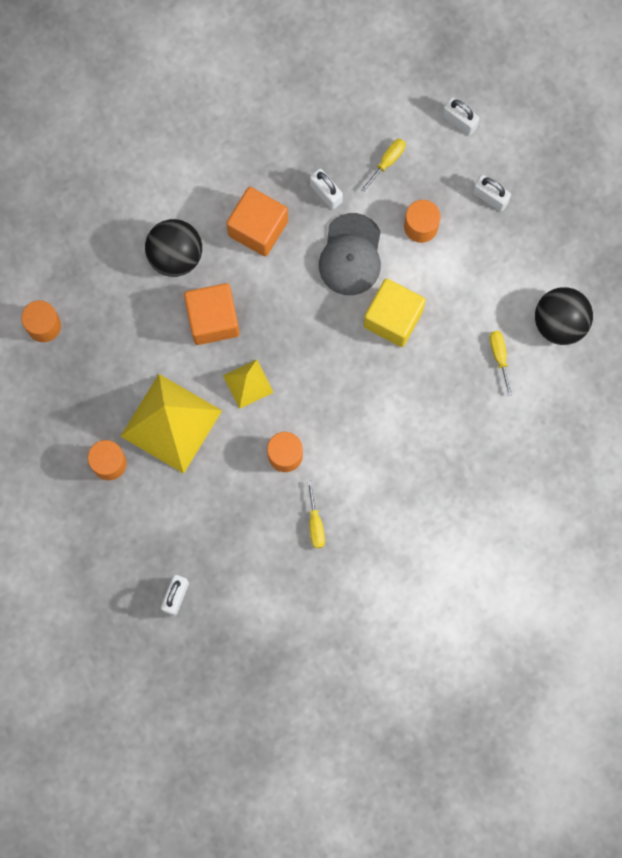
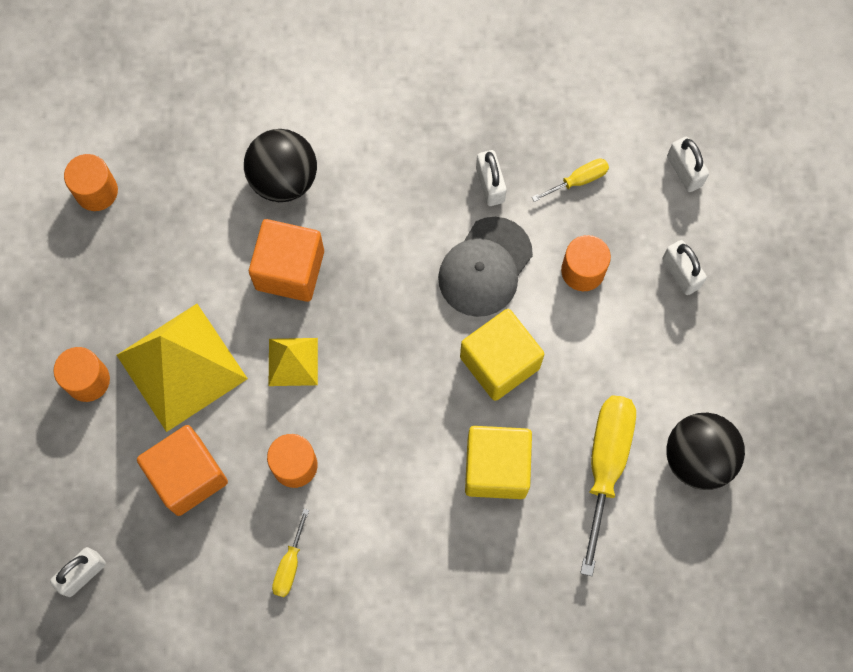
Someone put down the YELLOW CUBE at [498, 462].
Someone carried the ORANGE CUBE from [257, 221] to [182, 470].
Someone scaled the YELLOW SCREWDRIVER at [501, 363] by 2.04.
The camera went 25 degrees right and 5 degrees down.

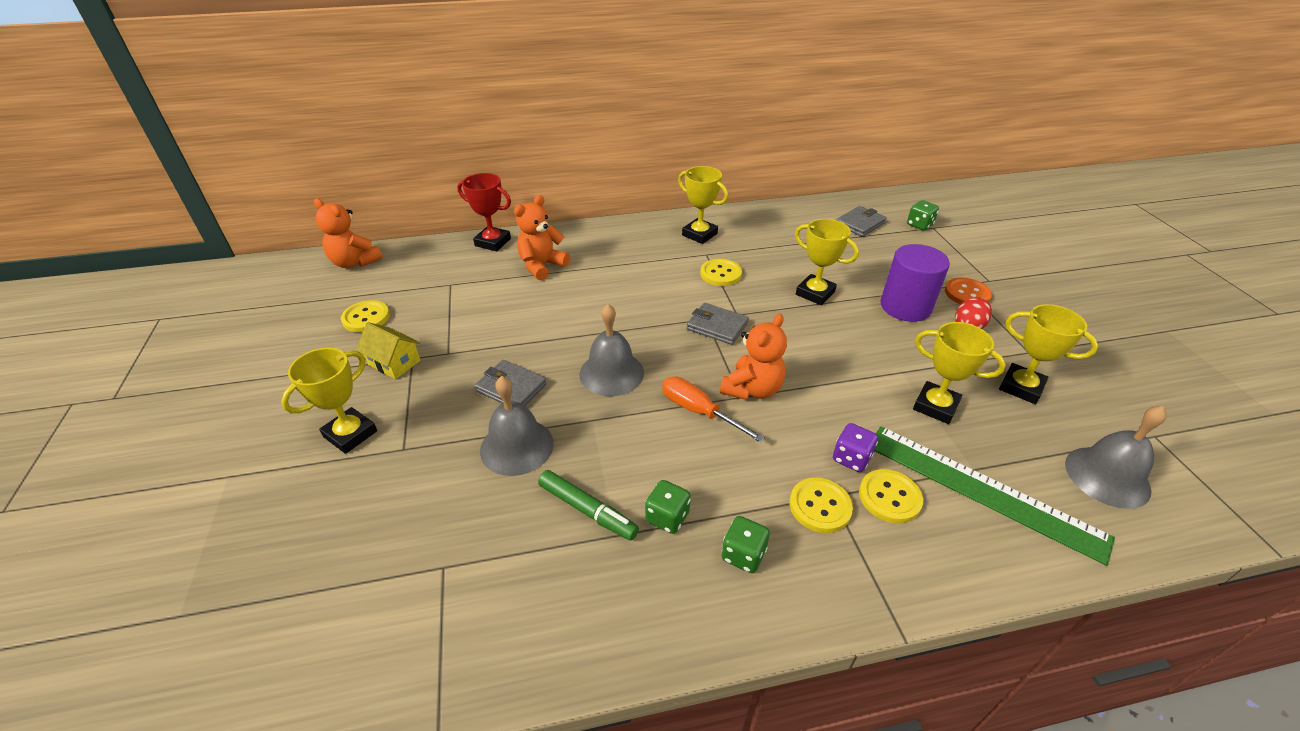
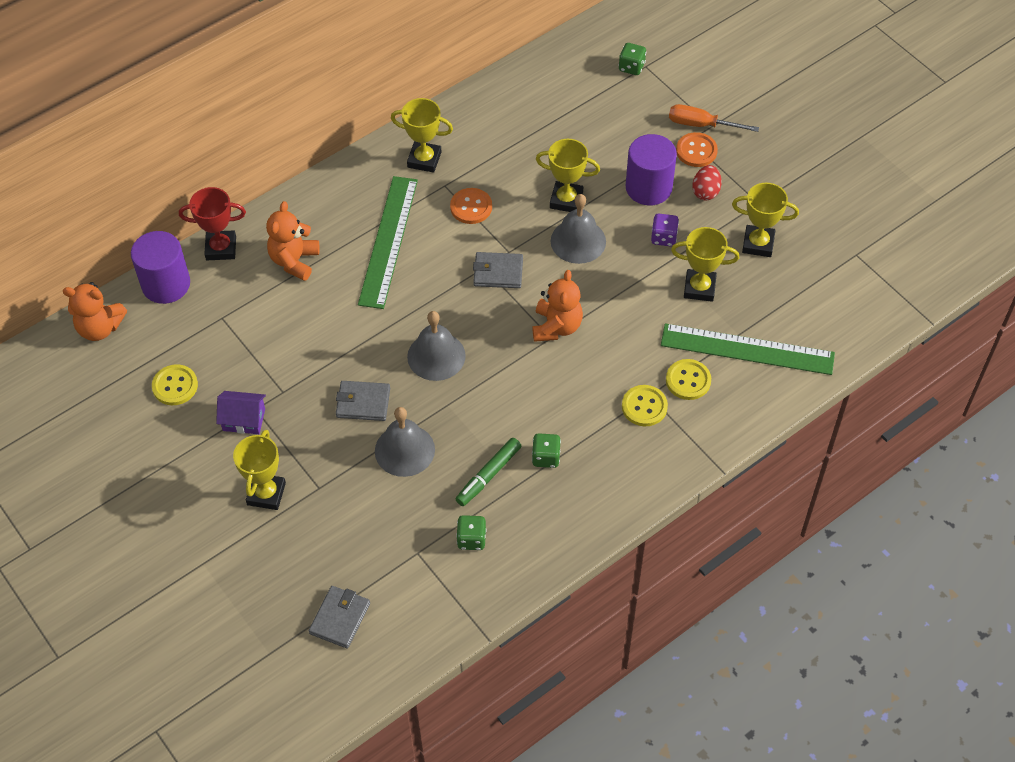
Someone put down the PURPLE CYLINDER at [160, 267].
Someone put down the GREEN RULER at [388, 242].
Someone carried the ORANGE SCREWDRIVER from [713, 409] to [714, 118].
Someone carried the GREEN DICE from [746, 544] to [471, 532].
Someone carried the PURPLE DICE from [855, 447] to [665, 230].
Someone carried the GREY WALLET from [861, 221] to [339, 617].
Someone carried the GREY BELL from [1116, 457] to [578, 229].
Someone repainted the YELLOW HOUSE at [388, 350], which became the PURPLE HOUSE at [241, 412].
Someone repainted the YELLOW BUTTON at [721, 272], which became the ORANGE BUTTON at [471, 206].
Someone rotated the GREEN MARKER at [588, 505] by 120 degrees clockwise.
The camera went 25 degrees left and 15 degrees up.

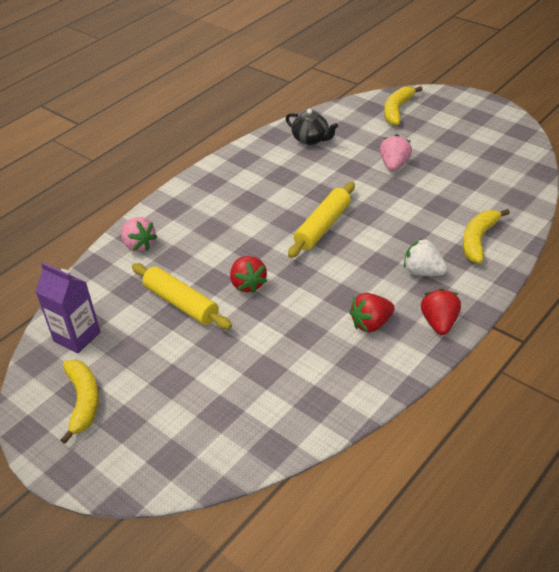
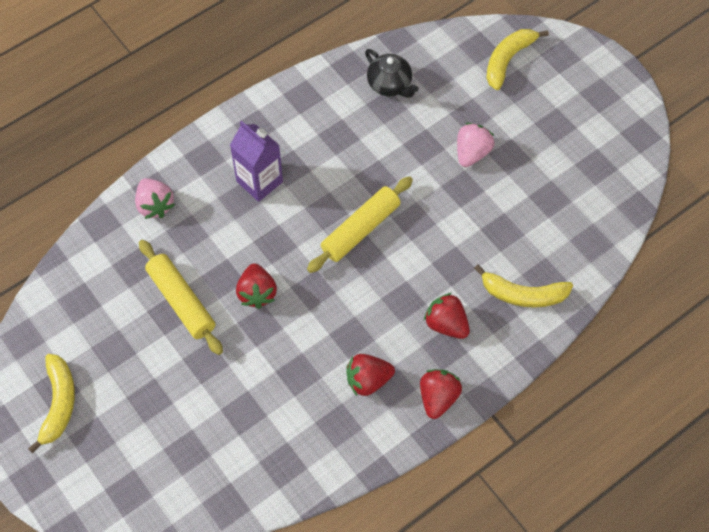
Someone carried the PURPLE CARTON from [68, 307] to [256, 161].
Someone repainted the WHITE STRAWBERRY at [426, 257], which became the RED STRAWBERRY at [447, 316].
Someone rotated the YELLOW BANANA at [486, 236] by 120 degrees counterclockwise.
The camera went 10 degrees right and 20 degrees up.

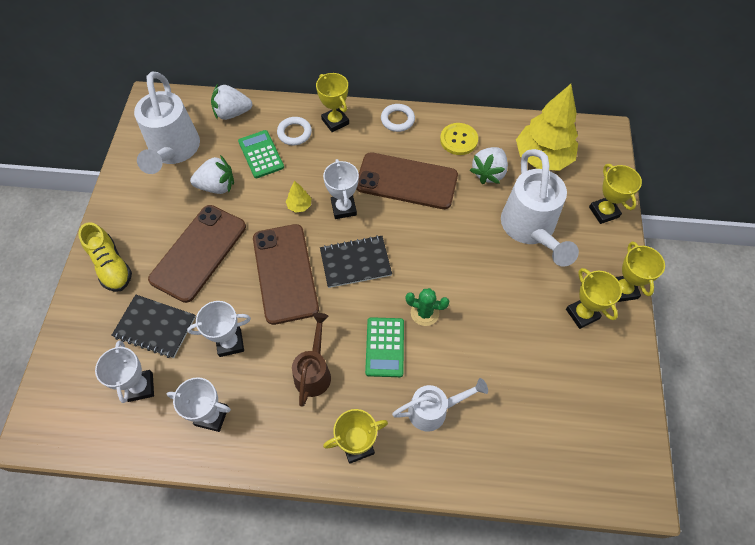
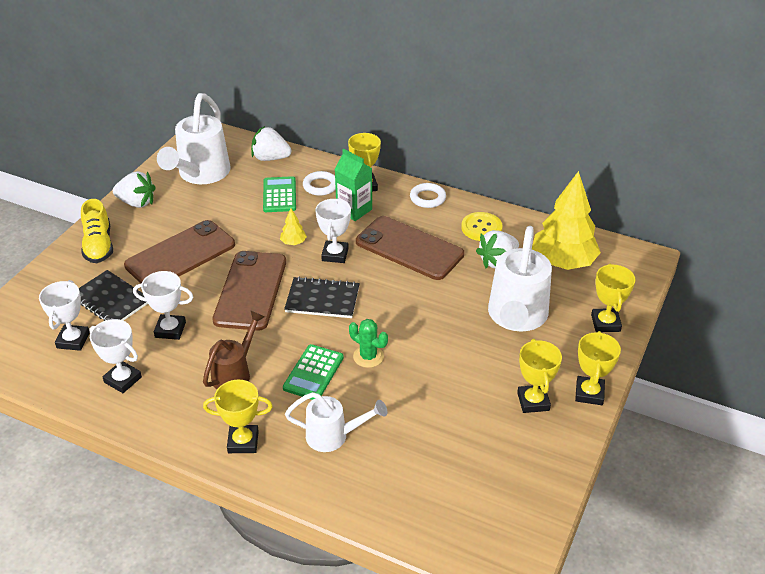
Someone put down the GREEN CARTON at [353, 185].
Someone carried the WHITE STRAWBERRY from [212, 174] to [134, 189].
The camera went 20 degrees right and 20 degrees down.

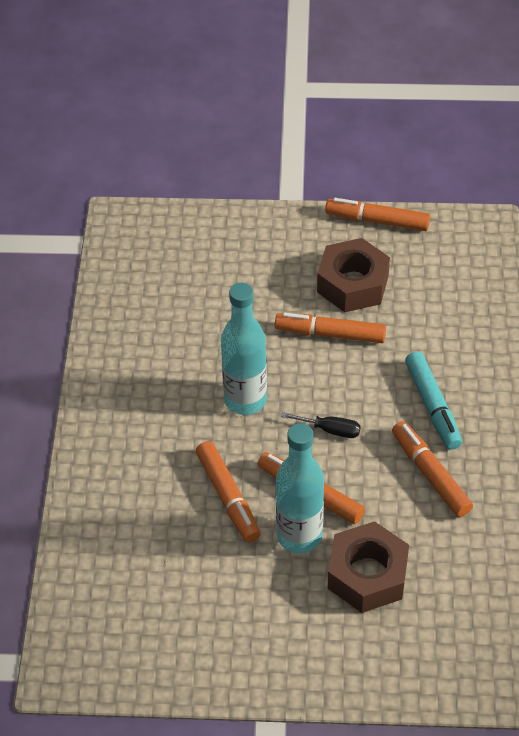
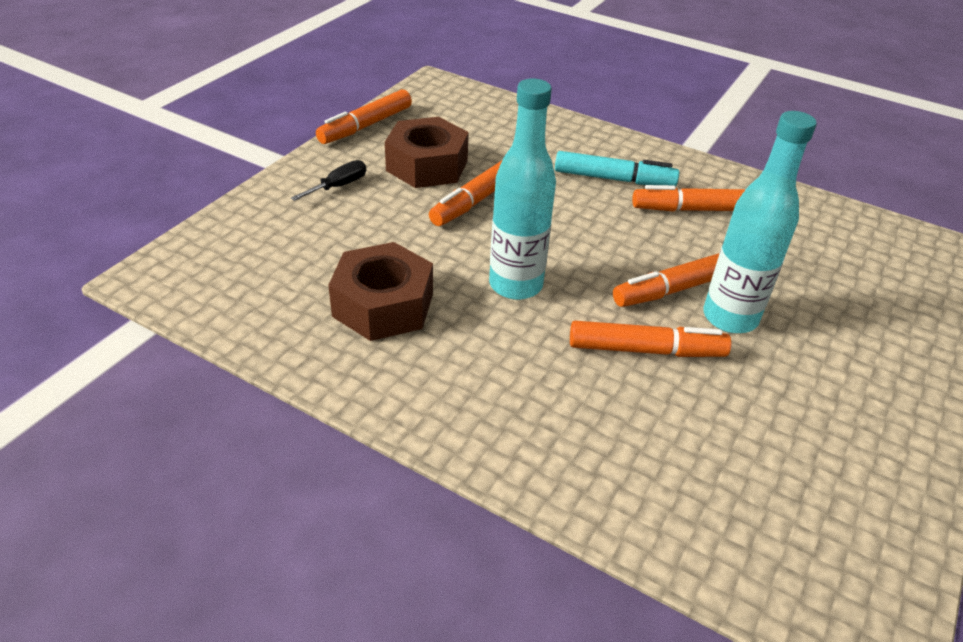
Someone carried the BLACK SCREWDRIVER from [321, 425] to [328, 180].
Someone carried the BROWN NUT from [368, 567] to [380, 291].
The camera went 65 degrees left and 10 degrees down.

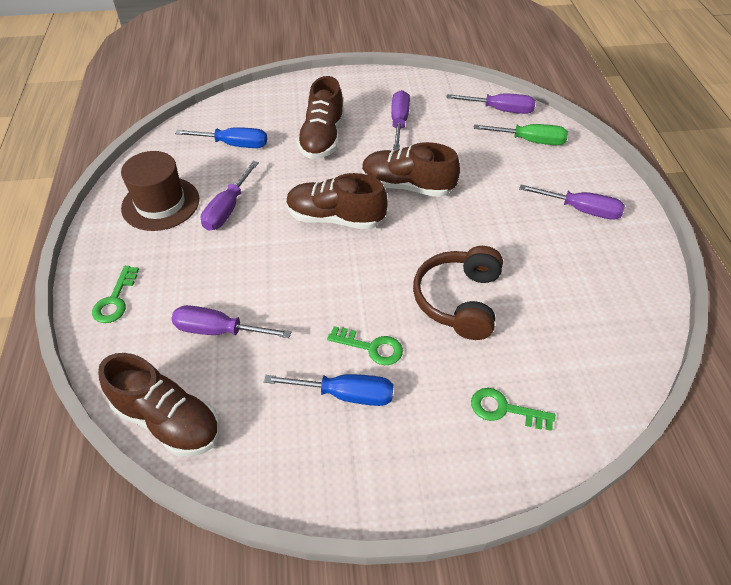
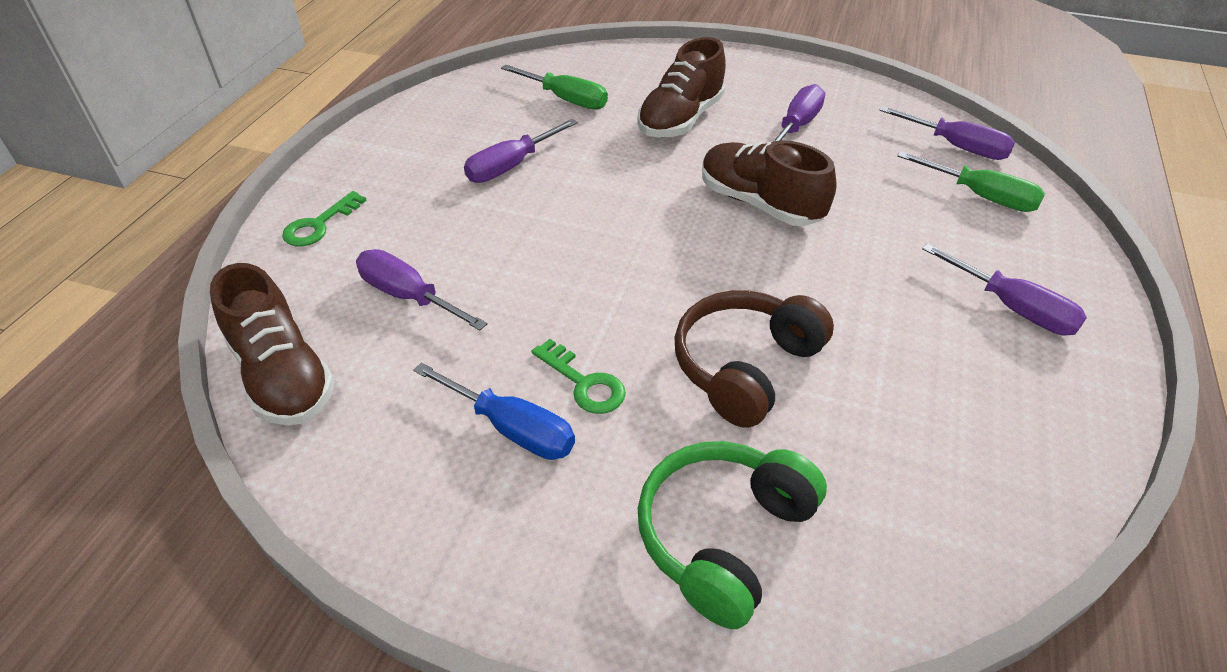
Someone took away the BROWN HAT at [160, 191].
Someone took away the BROWN SHOE at [337, 201].
Someone swapped the GREEN KEY at [513, 409] for the GREEN HEADPHONES at [732, 535].
Someone repainted the BLUE SCREWDRIVER at [221, 137], which became the GREEN SCREWDRIVER at [554, 87].
The camera went 25 degrees right and 5 degrees down.

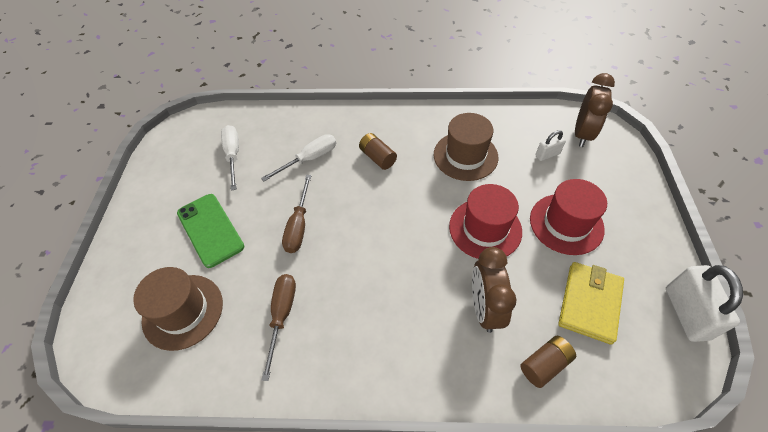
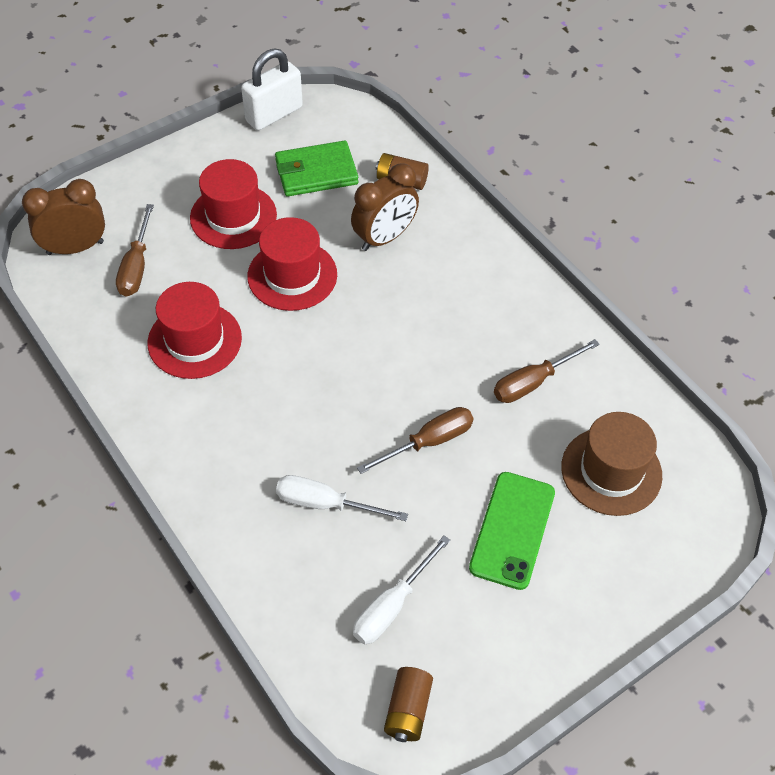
Someone carried the BROWN BATTERY from [378, 151] to [408, 704].
Someone swapped the WHITE PADLOCK at [550, 145] for the BROWN SCREWDRIVER at [135, 250].
Someone repainted the BROWN HAT at [466, 147], which became the RED HAT at [195, 330].
Someone repainted the YELLOW WALLET at [591, 303], which became the GREEN WALLET at [317, 169].
The camera went 130 degrees left and 0 degrees up.

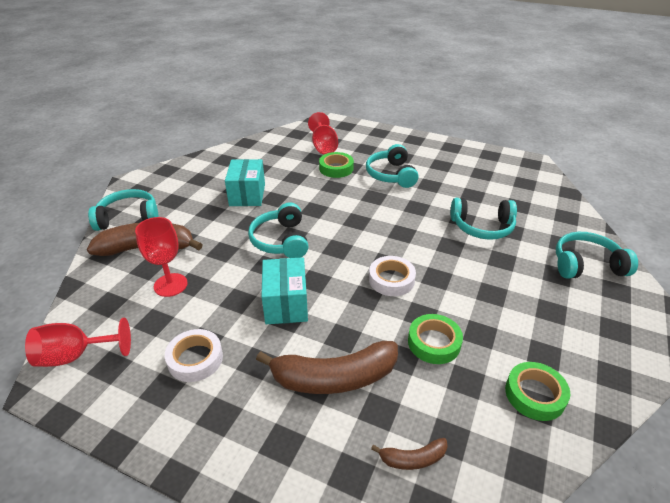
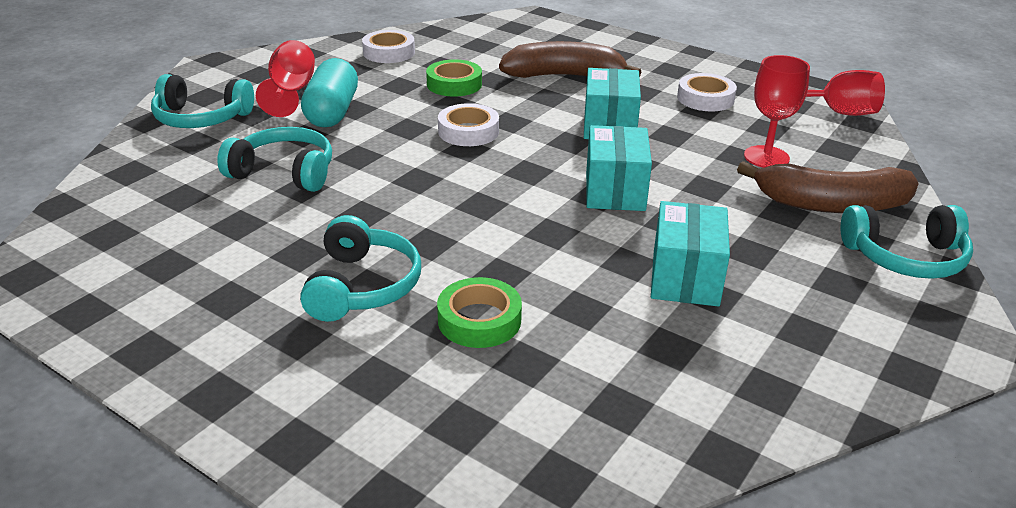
Someone took away the BROWN BANANA at [409, 454].
Someone put down the TURQUOISE CAPSULE at [329, 92].
Someone carried the RED GOBLET from [323, 133] to [285, 78].
Someone swapped the TURQUOISE HEADPHONES at [278, 230] for the TURQUOISE BOX at [619, 168].
Someone repainted the GREEN TAPE at [537, 391], which became the WHITE TAPE at [388, 46].
The camera went 170 degrees left and 5 degrees down.

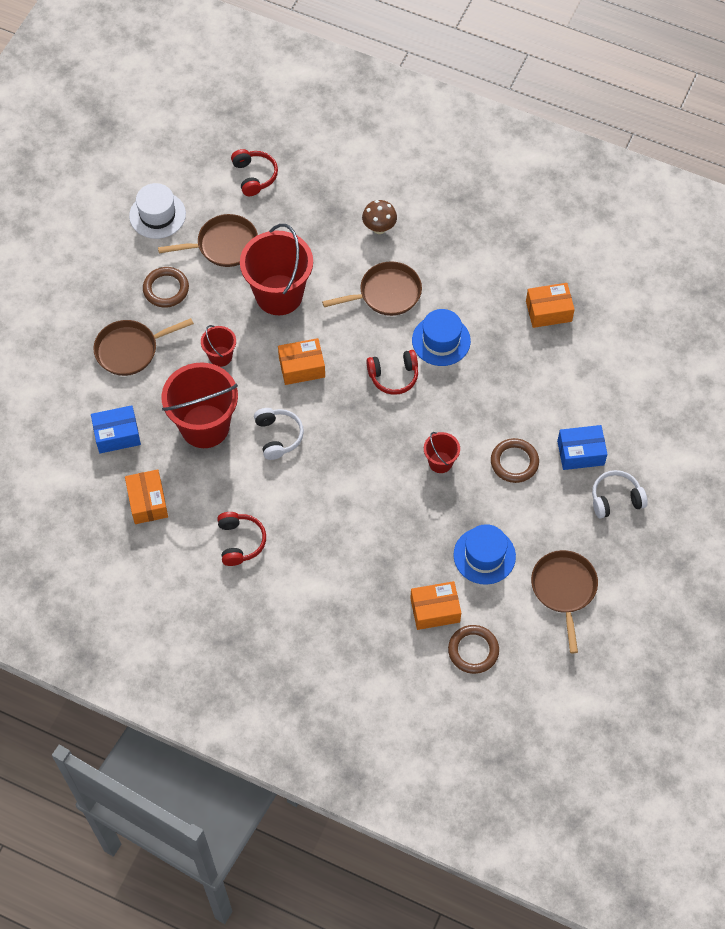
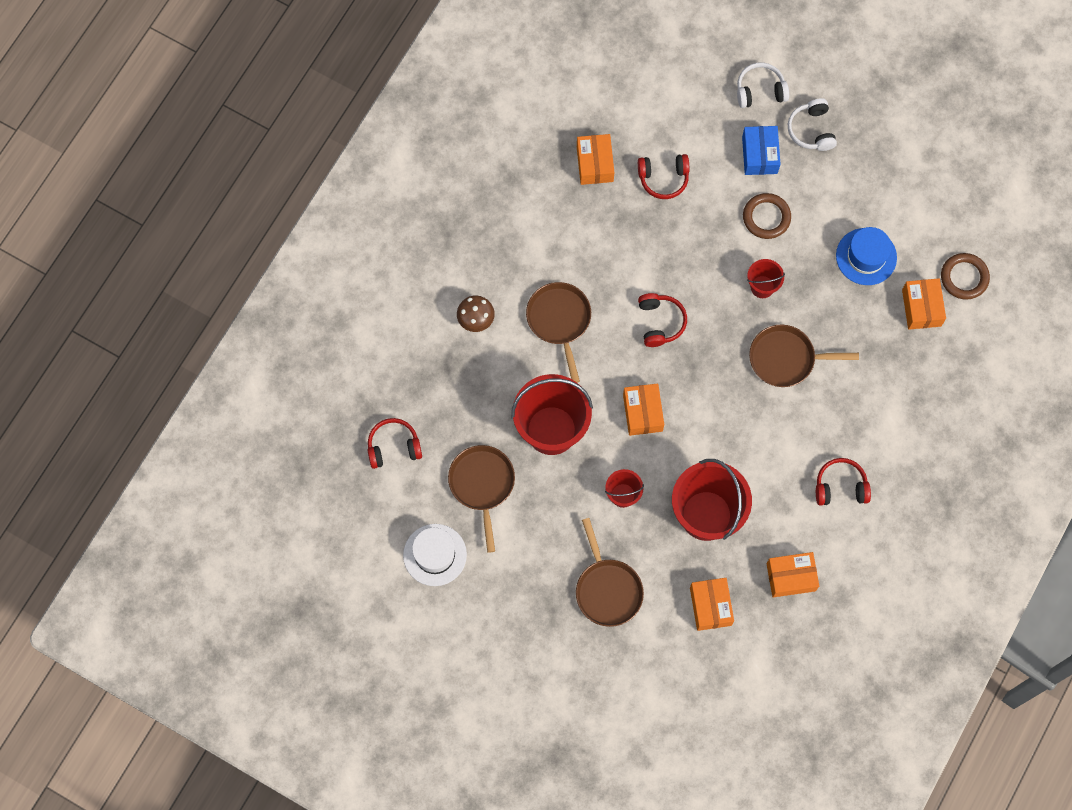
Someone took away the BROWN RING at [166, 287].
Someone took away the BLUE HAT at [441, 337].
Someone put down the RED HEADPHONES at [663, 176].
Someone carried the WHITE HEADPHONES from [279, 434] to [763, 85].
Someone carried the BROWN PAN from [564, 601] to [804, 356].
Someone repainted the BLUE BOX at [116, 429], which became the ORANGE BOX at [712, 604].
The camera went 85 degrees left and 10 degrees up.

